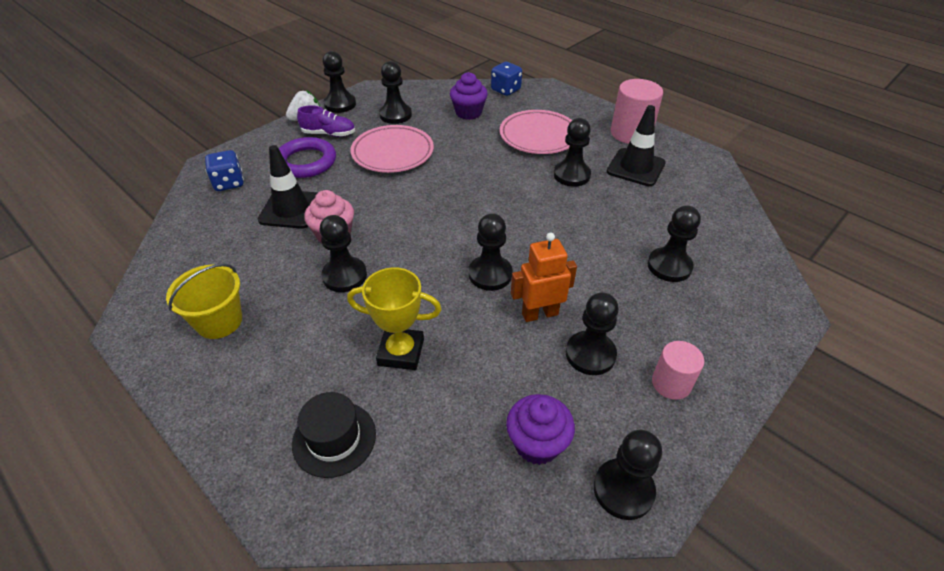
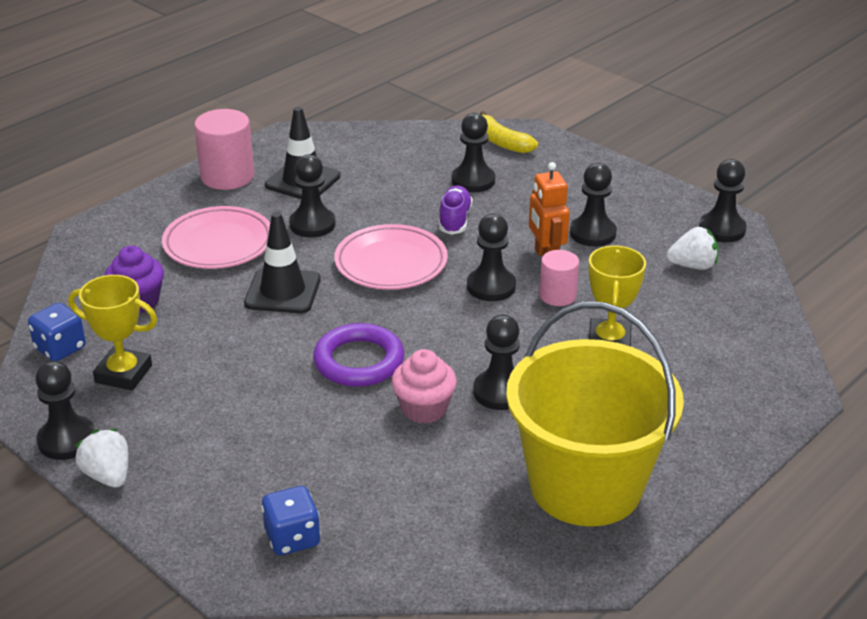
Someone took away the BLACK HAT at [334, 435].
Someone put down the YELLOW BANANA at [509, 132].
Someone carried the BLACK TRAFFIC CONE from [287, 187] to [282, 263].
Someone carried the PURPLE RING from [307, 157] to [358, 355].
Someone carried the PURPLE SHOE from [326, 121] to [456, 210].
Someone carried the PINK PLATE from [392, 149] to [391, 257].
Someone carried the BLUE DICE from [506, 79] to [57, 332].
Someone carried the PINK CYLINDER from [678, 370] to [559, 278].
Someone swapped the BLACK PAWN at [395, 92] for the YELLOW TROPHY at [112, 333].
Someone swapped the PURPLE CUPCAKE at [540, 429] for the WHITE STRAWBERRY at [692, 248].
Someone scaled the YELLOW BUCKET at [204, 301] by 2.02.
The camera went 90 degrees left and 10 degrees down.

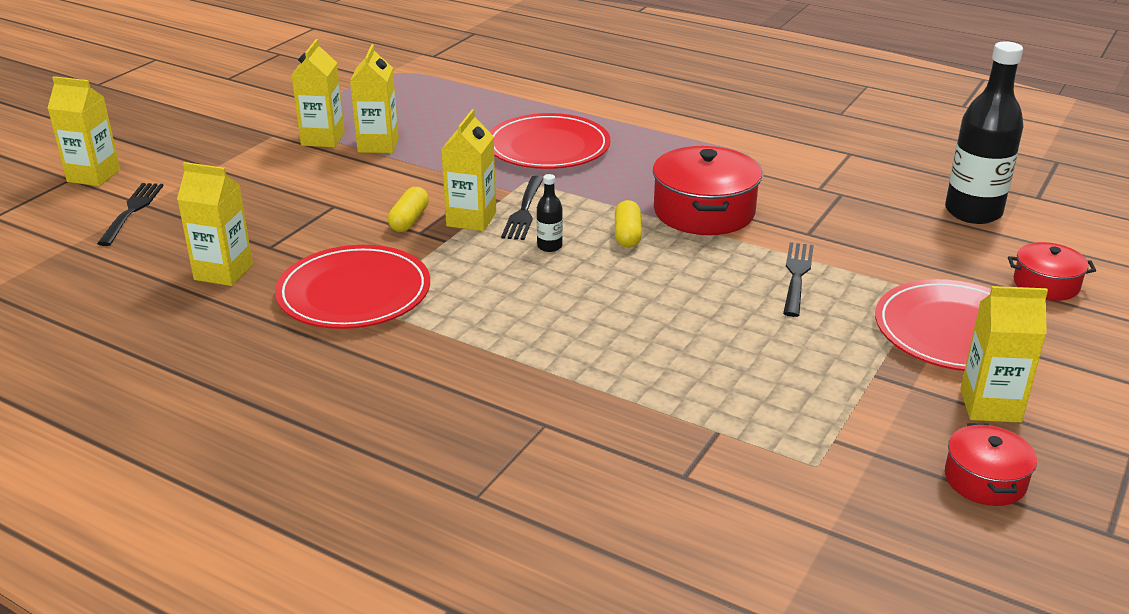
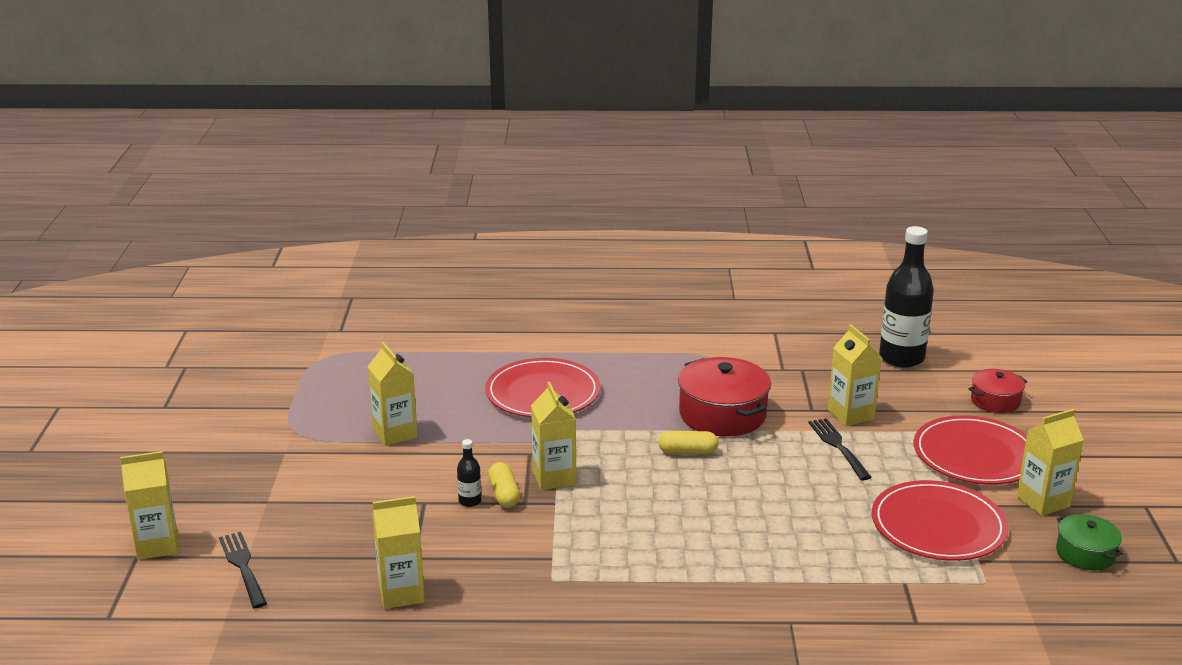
Someone took away the BLACK FORK at [522, 208].
Someone carried the RED PLATE from [352, 287] to [940, 520].
Someone carried the YELLOW CARTON from [318, 93] to [855, 375].
Someone carried the BLACK BOTTLE from [550, 213] to [469, 473].
Someone repainted the RED POT at [991, 464], which became the GREEN POT at [1089, 542].
Someone rotated the YELLOW CAPSULE at [628, 224] by 60 degrees counterclockwise.
The camera went 30 degrees left and 5 degrees down.

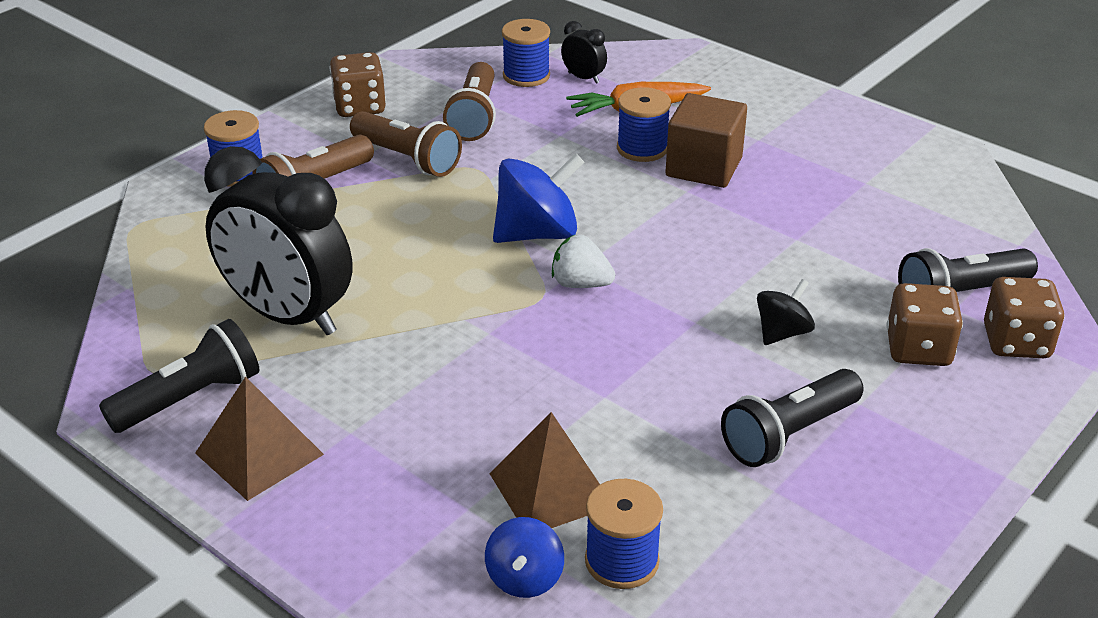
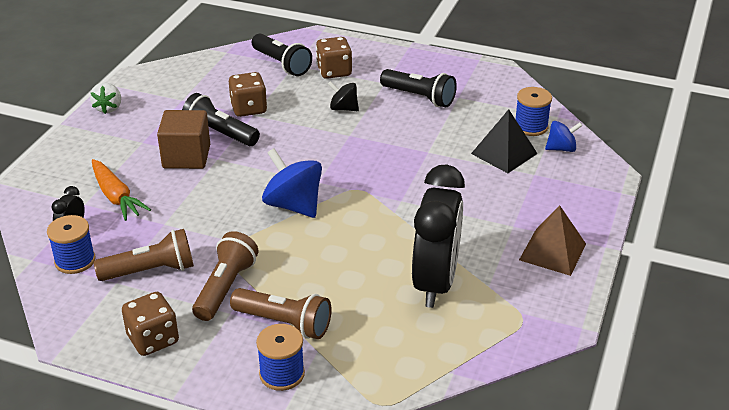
Someone took away the BLUE SPOOL at [644, 124].
Someone carried the BLACK FLASHLIGHT from [179, 376] to [221, 119].
Someone carried the WHITE STRAWBERRY from [583, 261] to [105, 98].
Someone carried the BROWN DICE from [1024, 317] to [248, 94].
Someone repainted the BROWN PYRAMID at [544, 470], which became the BLACK PYRAMID at [504, 141].
The camera went 110 degrees left and 0 degrees up.

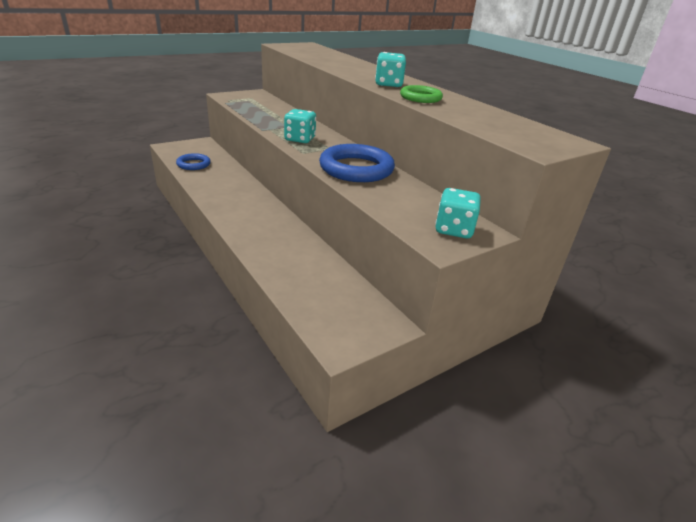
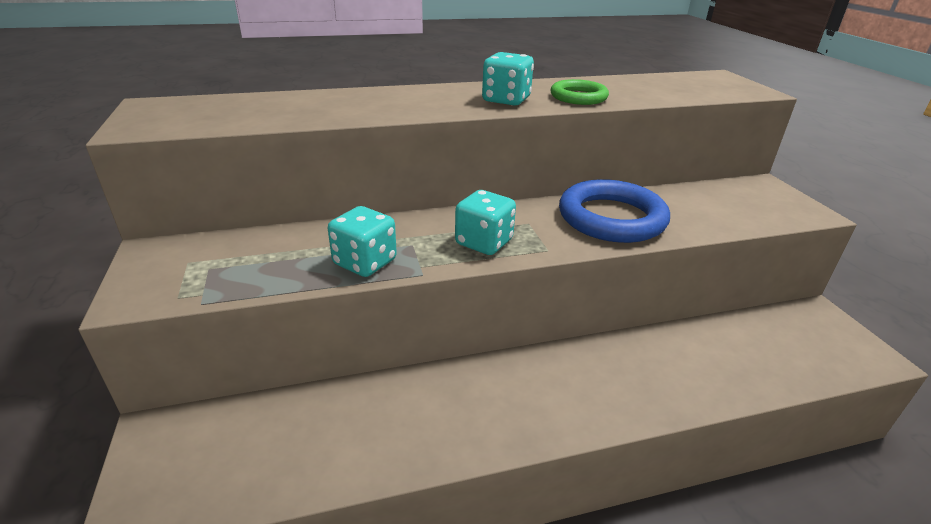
Someone took away the BLUE RING at [193, 161].
Someone carried the TURQUOISE DICE from [458, 213] to [362, 241].
The camera went 70 degrees left and 0 degrees up.

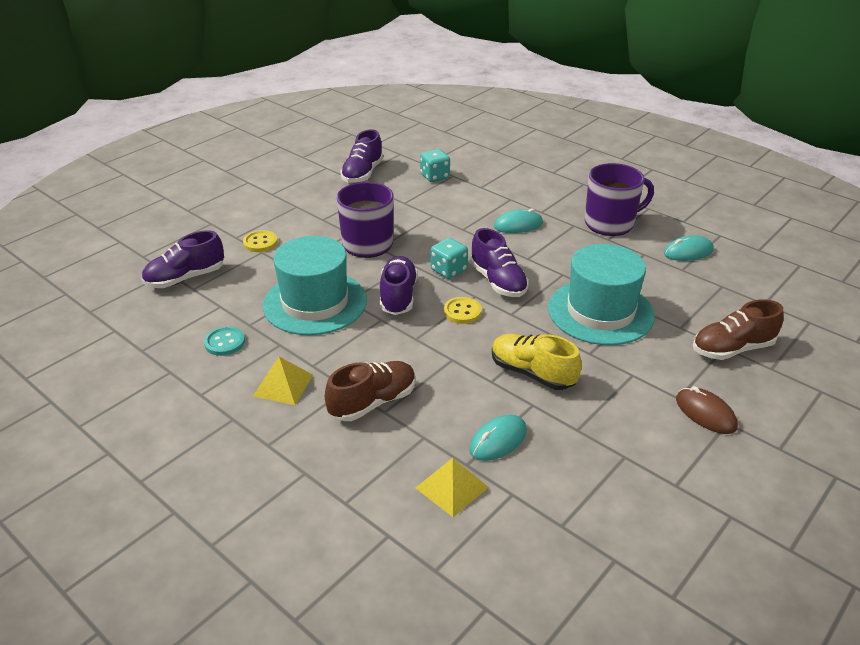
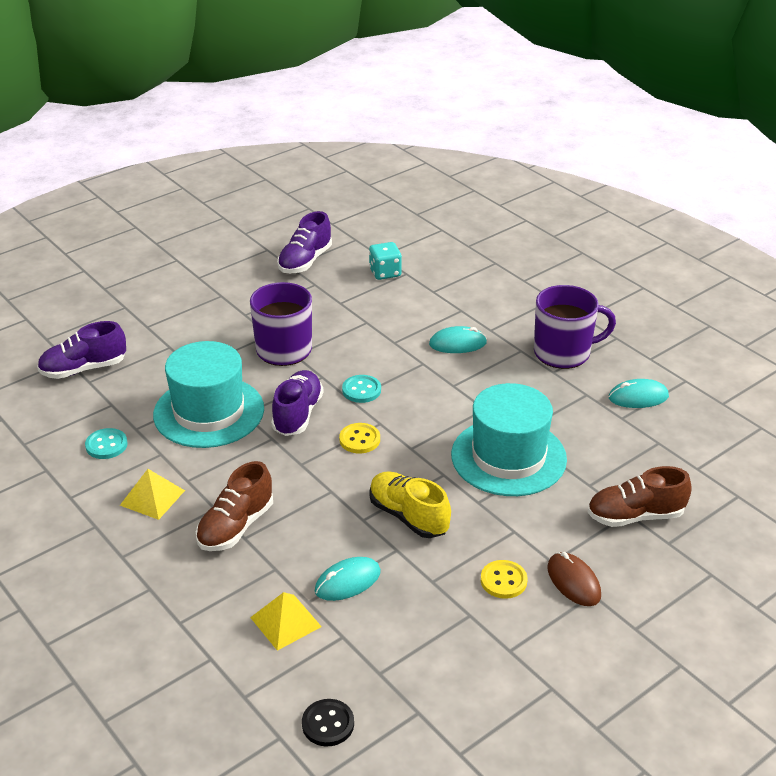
Someone took away the PURPLE SHOE at [499, 262].
Someone put down the BLACK BUTTON at [328, 723].
Someone carried the YELLOW BUTTON from [260, 241] to [504, 579].
Someone swapped the TURQUOISE DICE at [449, 258] for the TURQUOISE BUTTON at [361, 389].
Someone rotated the BROWN SHOE at [370, 391] by 150 degrees clockwise.
The camera went 10 degrees right and 0 degrees up.

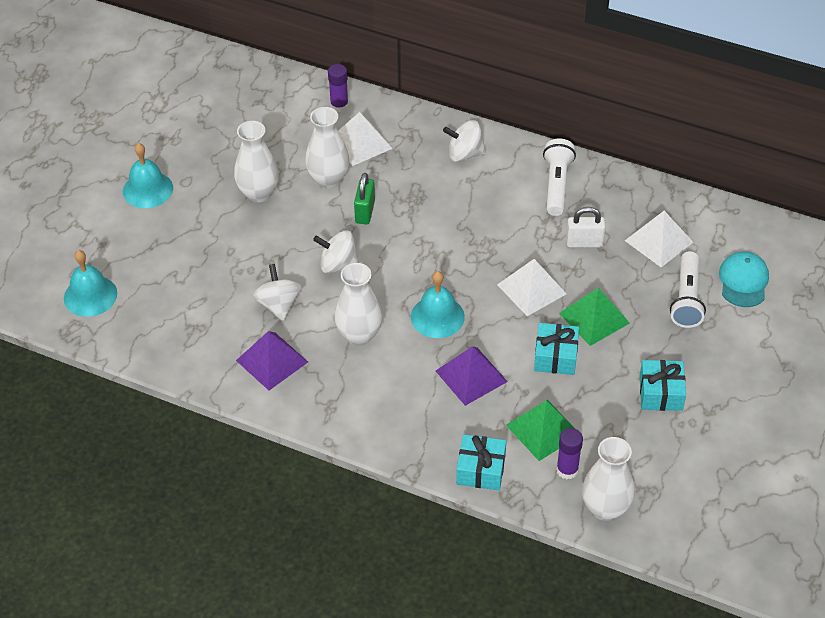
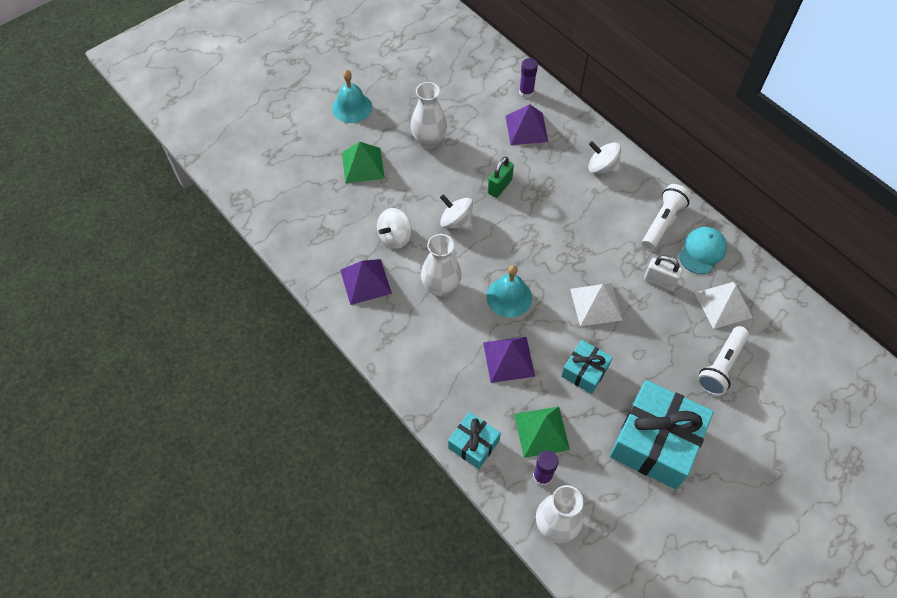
Someone took away the TURQUOISE BELL at [90, 283].
Someone took away the WHITE VASE at [327, 147].
Someone carried the GREEN PYRAMID from [594, 317] to [363, 162].
Someone carried the TURQUOISE CAP from [744, 279] to [703, 250].
Someone repainted the WHITE PYRAMID at [365, 139], which became the PURPLE PYRAMID at [526, 124].
Someone rotated the WHITE SPINNING TOP at [277, 292] by 150 degrees counterclockwise.
Someone scaled the TURQUOISE GIFT at [663, 385] by 1.93.
The camera went 25 degrees right and 10 degrees up.

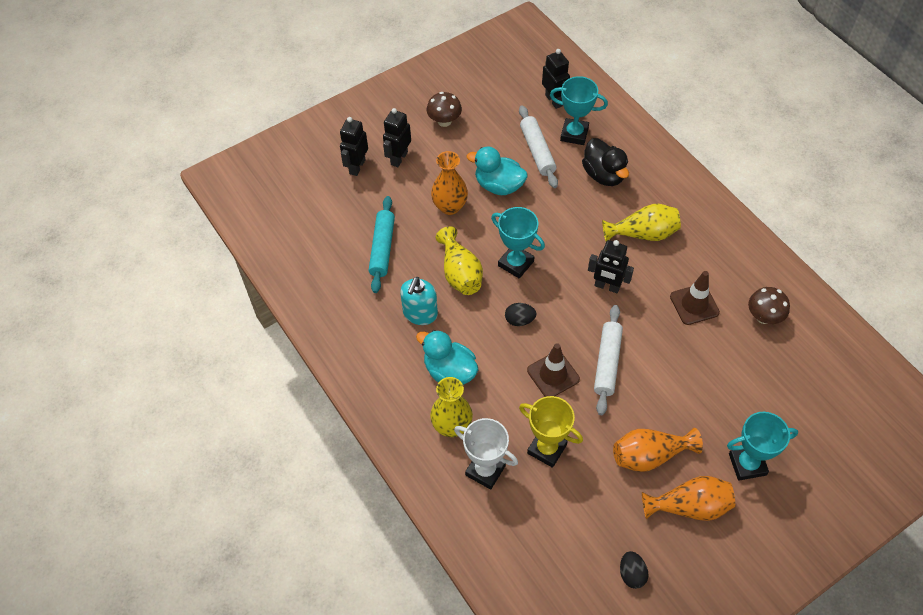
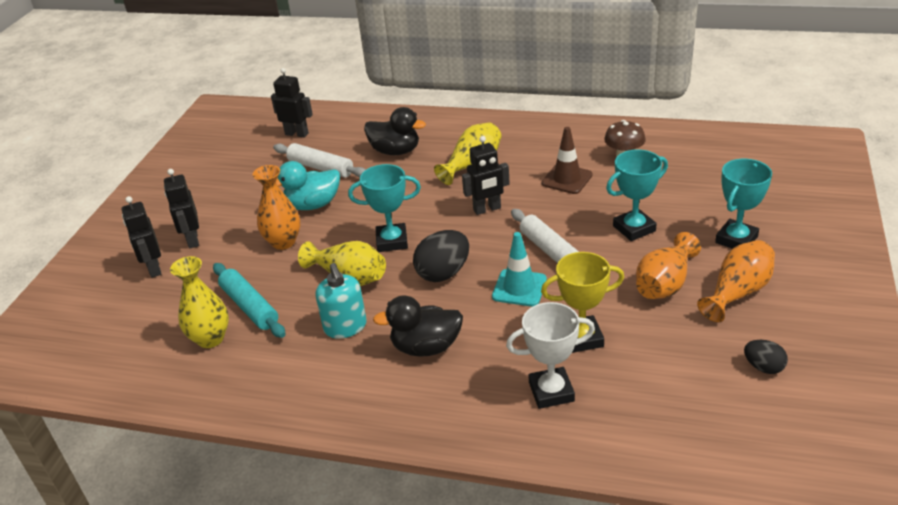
Someone took away the BROWN MUSHROOM at [444, 109].
Someone carried the YELLOW VASE from [451, 407] to [199, 302].
Someone carried the TURQUOISE TROPHY from [579, 110] to [637, 195].
Someone repainted the TURQUOISE DUCK at [447, 357], which became the BLACK DUCK at [418, 326].
Someone repainted the BROWN TRAFFIC CONE at [553, 370], which became the TURQUOISE TRAFFIC CONE at [519, 269].
Someone scaled the BLACK EGG at [520, 314] by 1.72.
The camera went 40 degrees left and 20 degrees down.

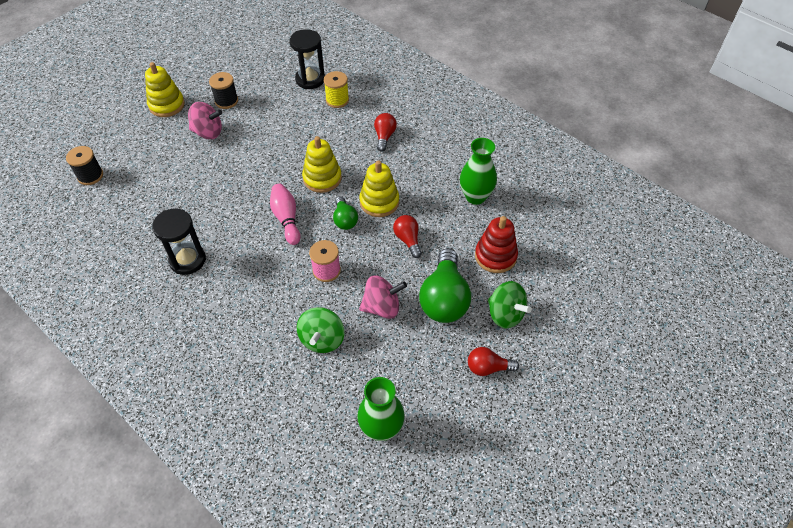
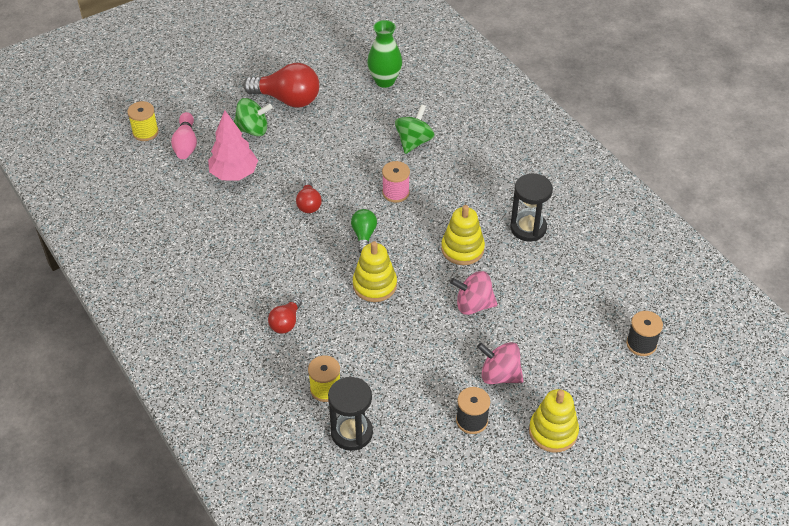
Someone took away the GREEN LIGHT BULB at [445, 285].
Someone took away the GREEN VASE at [478, 171].
Someone put down the YELLOW SPOOL at [143, 121].
Someone carried the PINK BOWLING PIN from [285, 214] to [184, 135].
Someone carried the YELLOW STACKING TOY from [379, 188] to [463, 235].
Someone carried the PINK SPINNING TOP from [383, 297] to [473, 293].
Someone swapped the RED STACKING TOY at [496, 244] for the PINK TREE at [233, 145].
Someone rotated the GREEN SPINNING TOP at [510, 305] by 120 degrees clockwise.
Someone scaled the RED LIGHT BULB at [493, 361] by 1.87.
The camera went 165 degrees left and 5 degrees down.

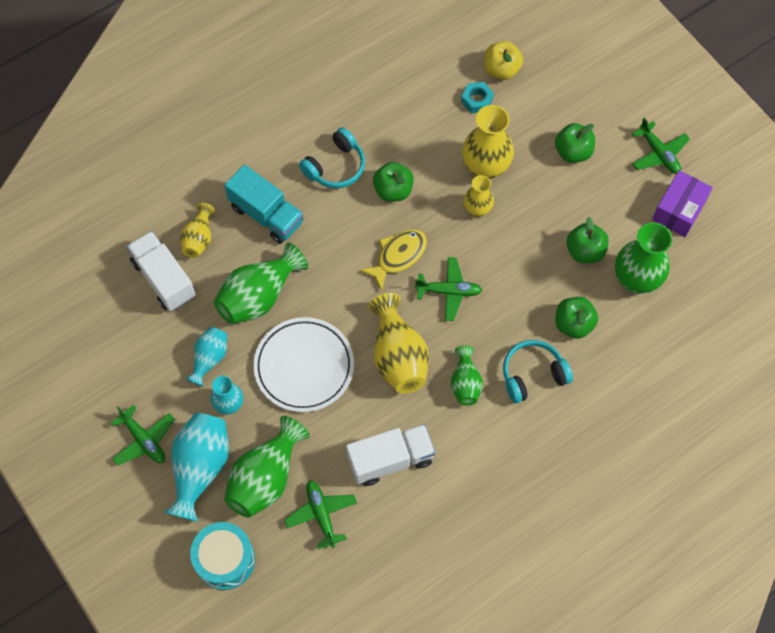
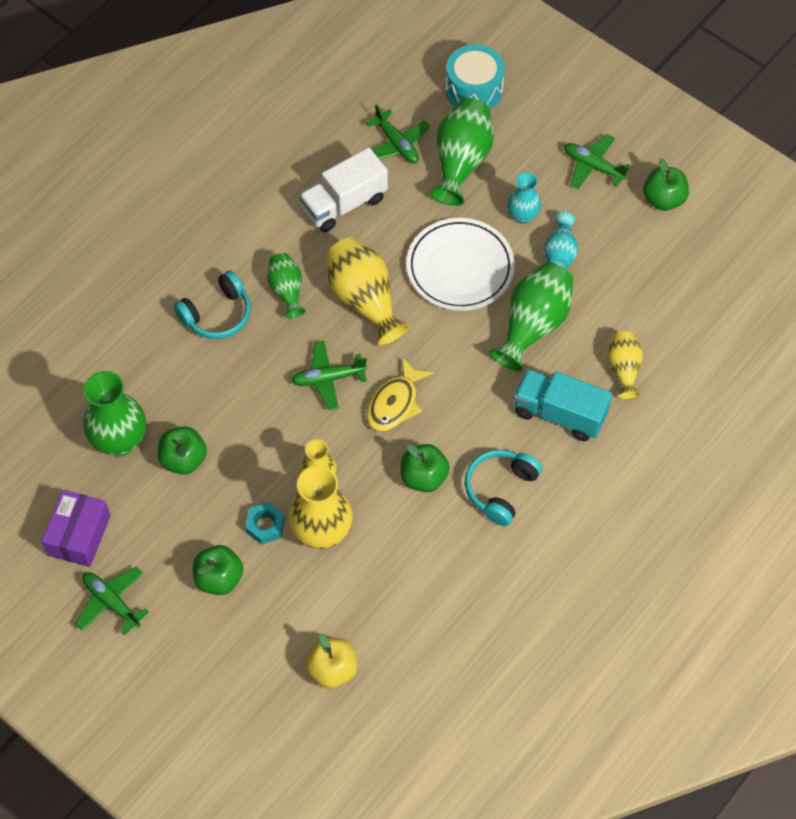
Someone took away the WHITE TRUCK at [161, 271].
Someone took away the TURQUOISE VASE at [196, 467].
Someone carried the TURQUOISE NUT from [477, 97] to [265, 523].
Someone carried the GREEN APPLE from [576, 318] to [666, 184].
The camera went 165 degrees right and 5 degrees down.

